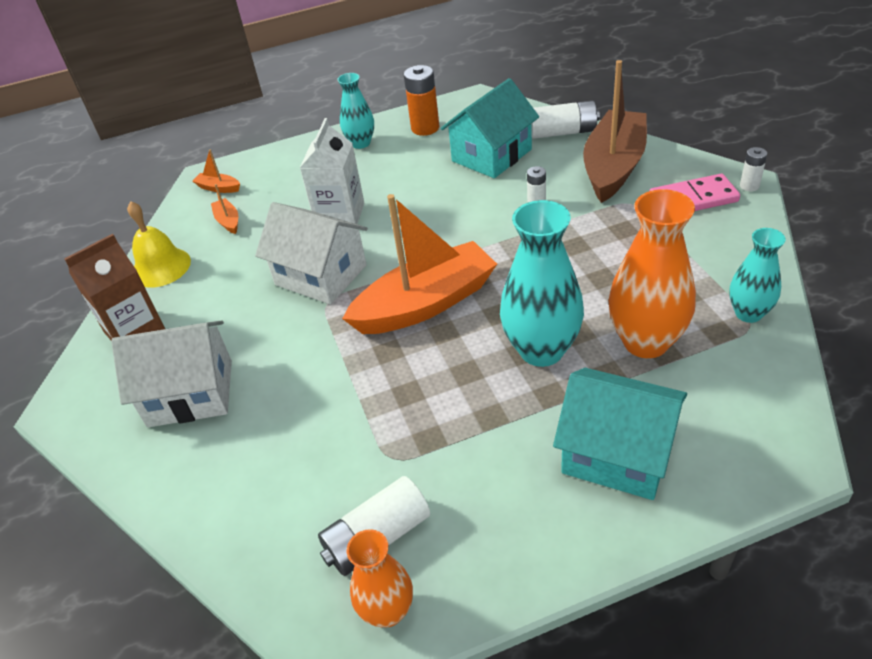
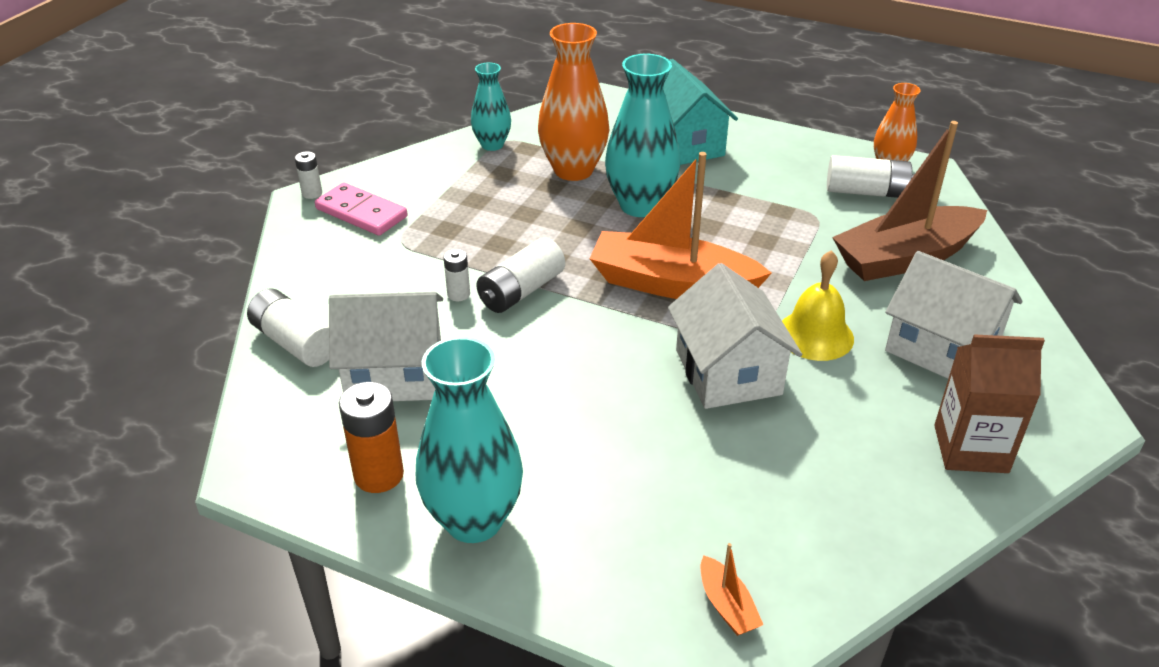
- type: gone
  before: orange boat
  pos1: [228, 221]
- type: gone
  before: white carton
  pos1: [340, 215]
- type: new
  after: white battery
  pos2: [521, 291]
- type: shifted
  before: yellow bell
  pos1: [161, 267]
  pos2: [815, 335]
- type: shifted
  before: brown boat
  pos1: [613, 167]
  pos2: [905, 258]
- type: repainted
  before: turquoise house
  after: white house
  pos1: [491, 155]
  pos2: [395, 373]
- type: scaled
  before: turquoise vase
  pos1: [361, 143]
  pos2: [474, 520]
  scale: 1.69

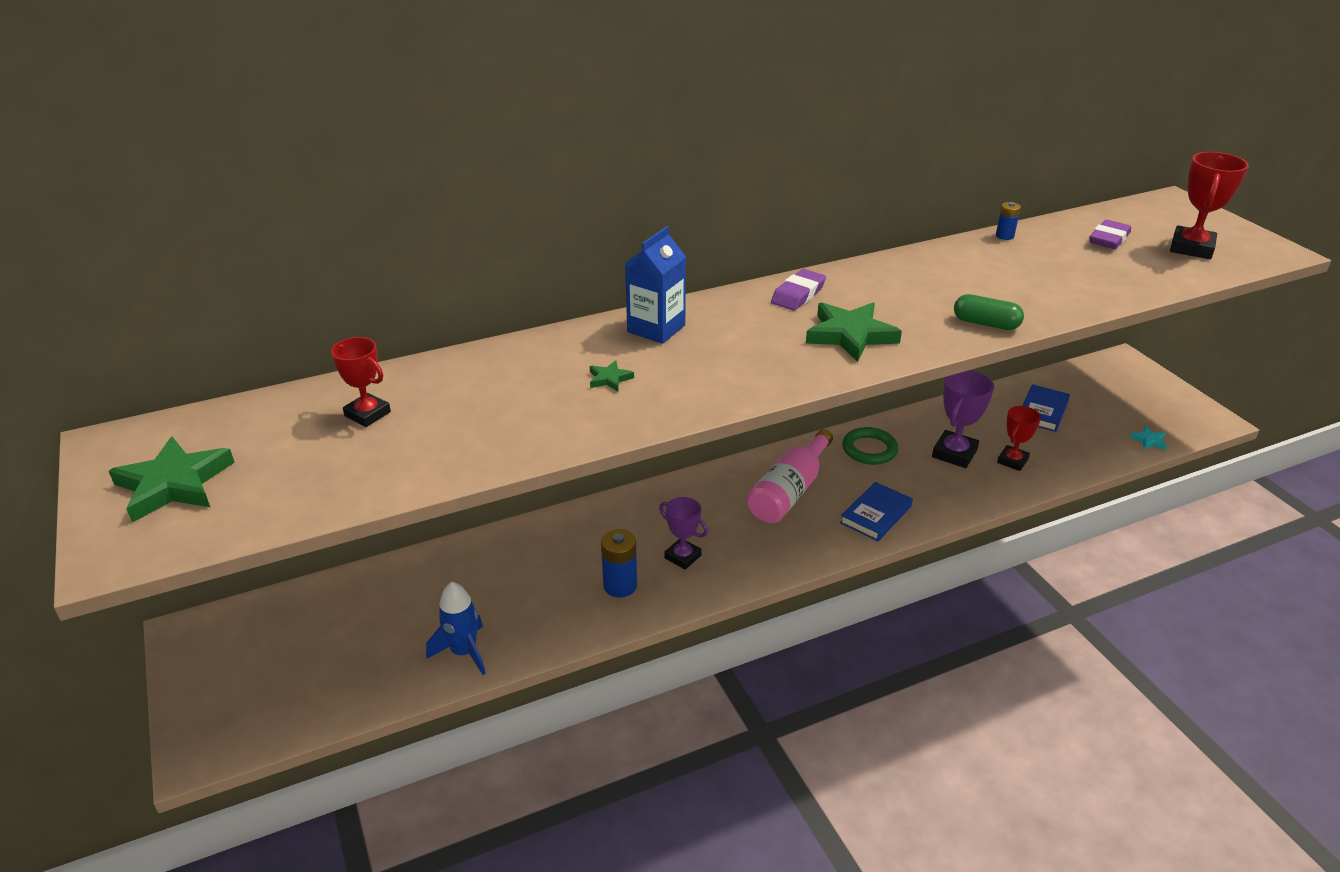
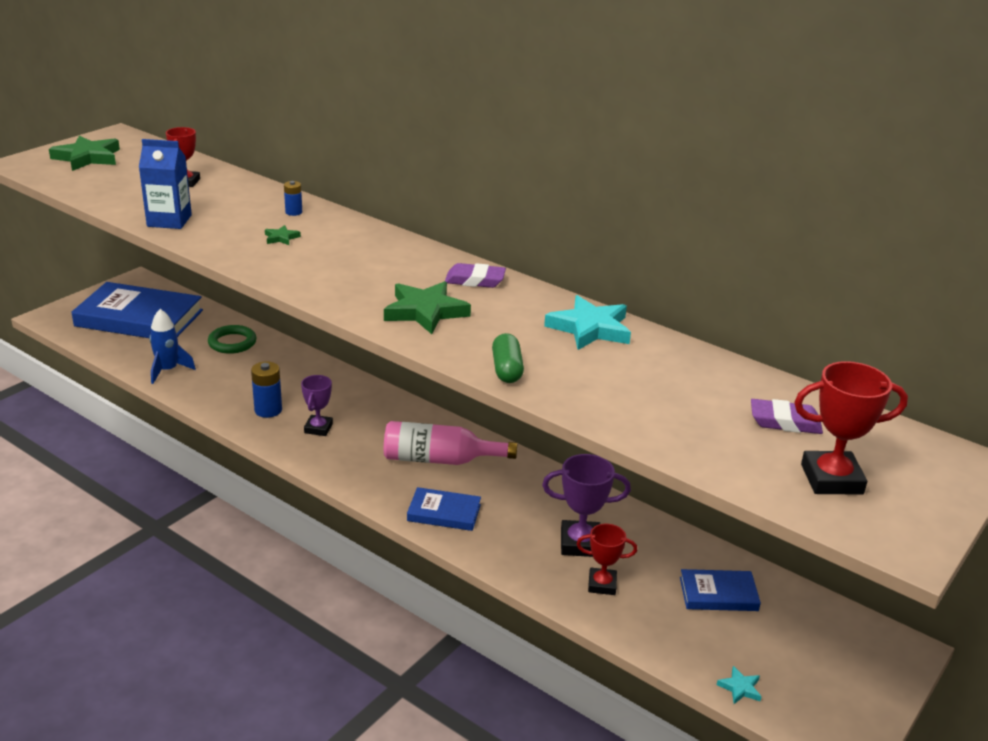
- type: new
  after: blue book
  pos2: [139, 318]
- type: new
  after: turquoise star
  pos2: [590, 328]
- type: shifted
  before: blue carton
  pos1: [656, 329]
  pos2: [169, 221]
- type: shifted
  before: green ring
  pos1: [869, 449]
  pos2: [232, 343]
- type: shifted
  before: blue battery
  pos1: [1004, 236]
  pos2: [293, 212]

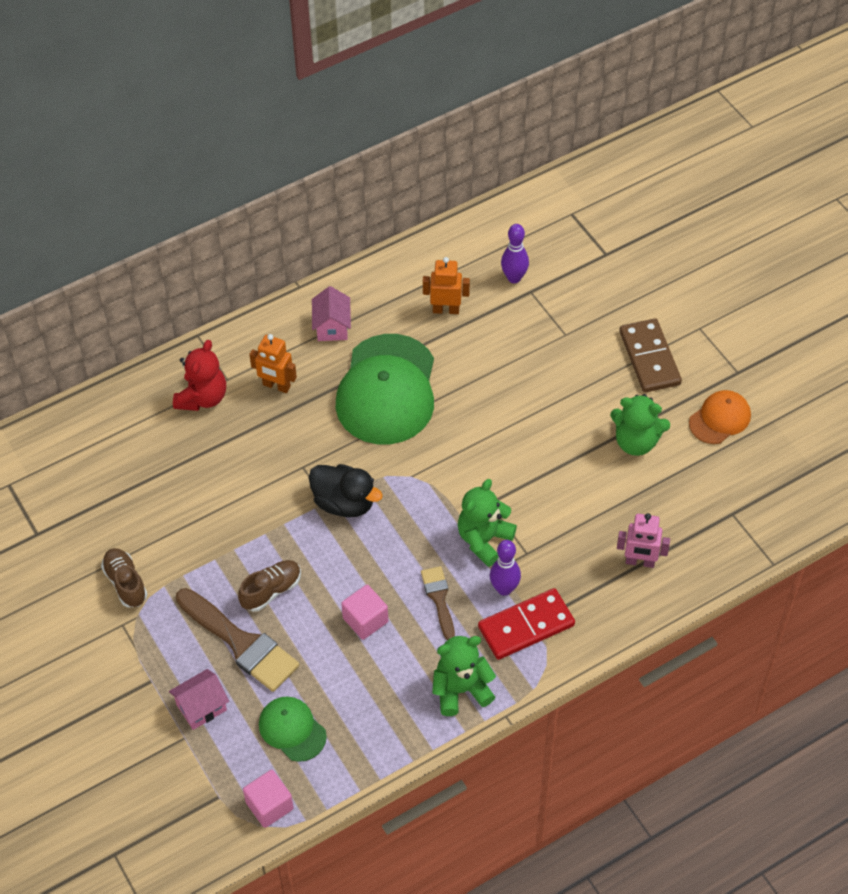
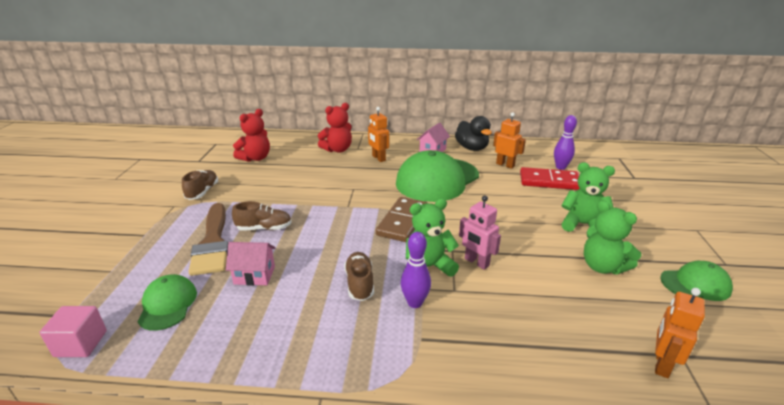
- type: gone
  before: pink cube
  pos1: [365, 620]
- type: new
  after: red teddy bear
  pos2: [255, 158]
- type: new
  after: orange robot
  pos2: [661, 364]
- type: shifted
  before: pink house
  pos1: [201, 707]
  pos2: [254, 275]
- type: shifted
  before: black duck
  pos1: [344, 503]
  pos2: [472, 148]
- type: shifted
  before: green teddy bear
  pos1: [461, 690]
  pos2: [582, 224]
- type: shifted
  before: red domino
  pos1: [526, 626]
  pos2: [549, 181]
- type: shifted
  before: pink robot
  pos1: [640, 562]
  pos2: [476, 262]
- type: shifted
  before: brown domino
  pos1: [649, 358]
  pos2: [403, 221]
- type: swapped
  before: brown brush
  after: brown shoe
  pos1: [439, 598]
  pos2: [359, 283]
- type: repainted
  before: orange cap
  after: green cap
  pos1: [720, 419]
  pos2: [695, 284]

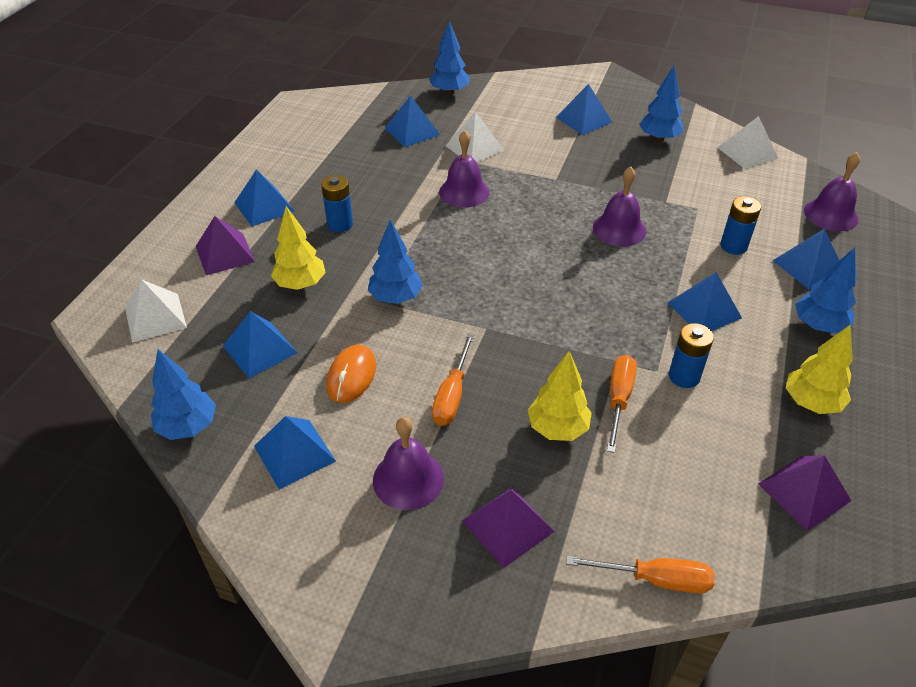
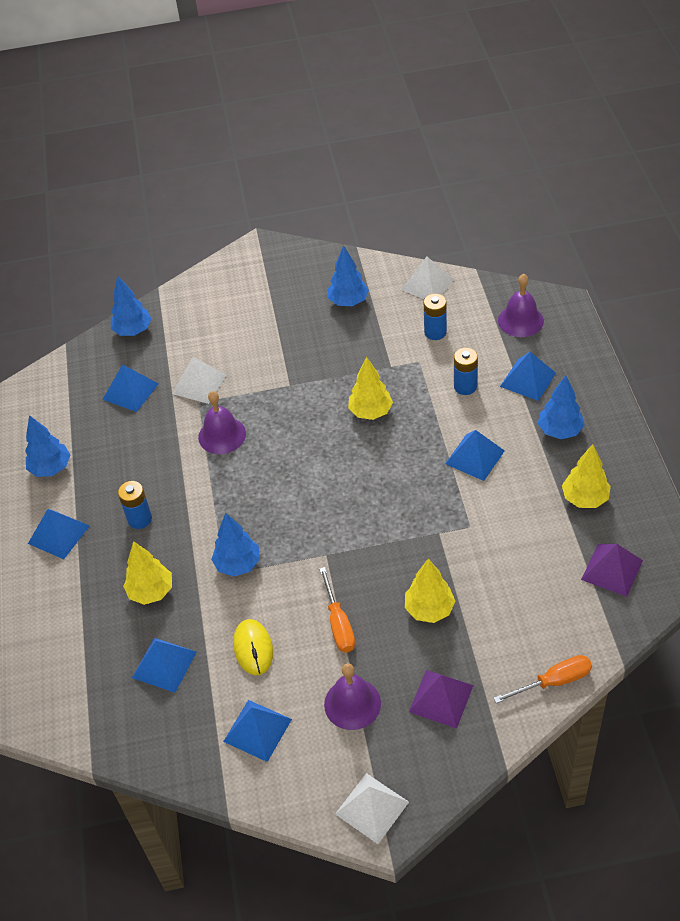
- type: gone
  before: purple pyramid
  pos1: [224, 254]
- type: gone
  before: blue pyramid
  pos1: [584, 119]
- type: gone
  before: orange screwdriver
  pos1: [618, 399]
- type: shifted
  before: white pyramid
  pos1: [155, 317]
  pos2: [372, 807]
- type: shifted
  before: blue tree
  pos1: [188, 427]
  pos2: [51, 468]
- type: shifted
  before: blue battery
  pos1: [684, 376]
  pos2: [435, 332]
- type: swapped
  before: purple bell
  after: yellow tree
  pos1: [619, 229]
  pos2: [370, 412]
- type: repainted
  before: orange mouse
  after: yellow mouse
  pos1: [351, 376]
  pos2: [253, 648]

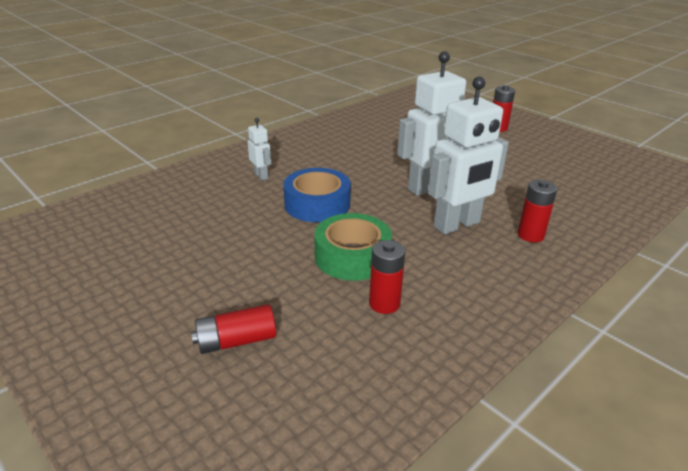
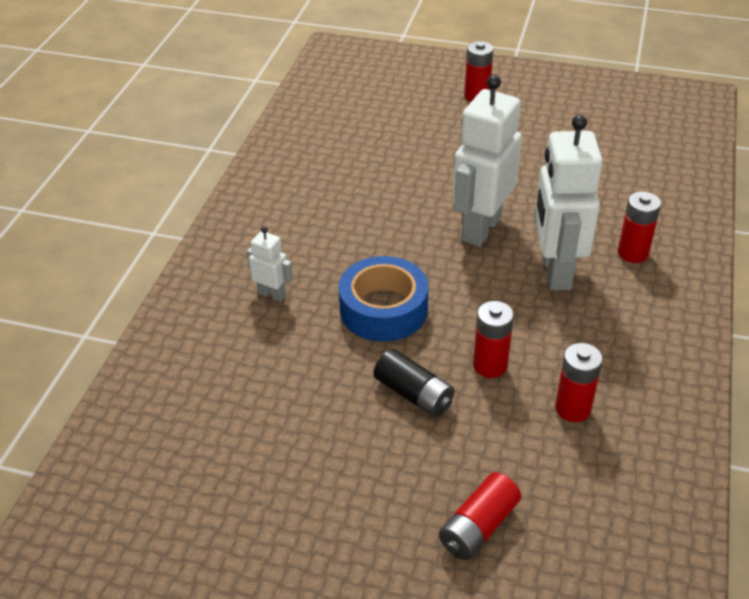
- type: new
  after: black battery
  pos2: [414, 394]
- type: swapped
  before: green tape
  after: red battery
  pos1: [352, 256]
  pos2: [490, 365]
- type: rotated
  before: white robot
  pos1: [457, 225]
  pos2: [555, 271]
  turn: 150

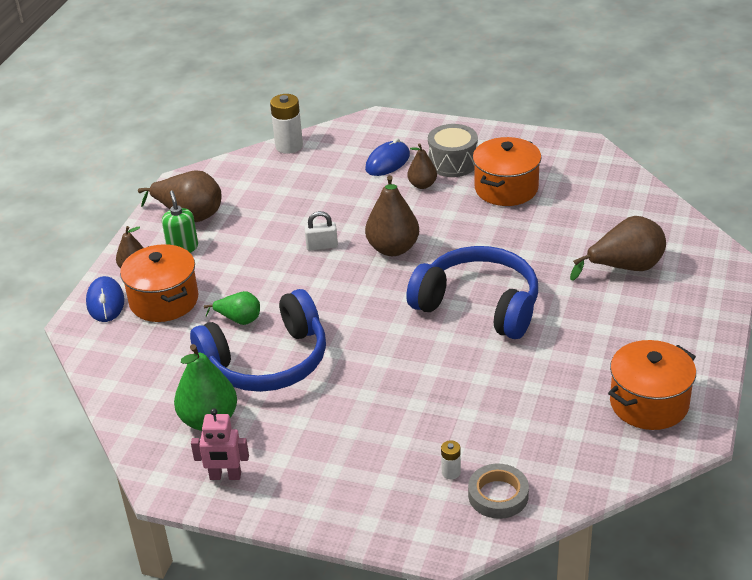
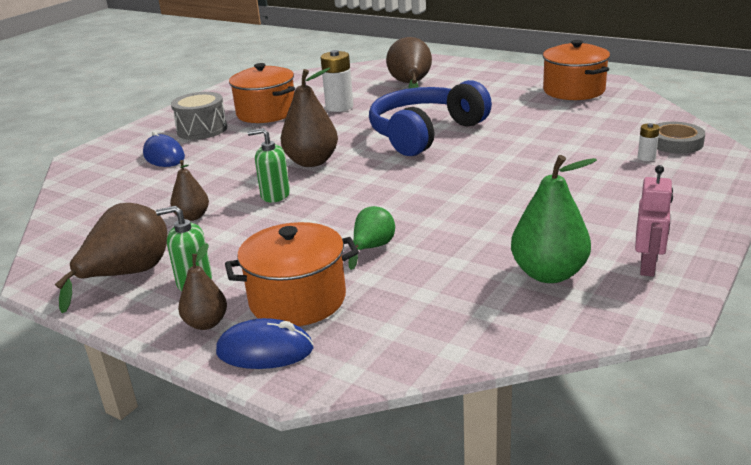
- type: gone
  before: blue headphones
  pos1: [267, 362]
- type: shifted
  before: white battery
  pos1: [289, 146]
  pos2: [339, 107]
- type: shifted
  before: brown pear
  pos1: [422, 185]
  pos2: [192, 217]
- type: swapped
  before: white padlock
  after: green soap dispenser
  pos1: [322, 246]
  pos2: [275, 195]

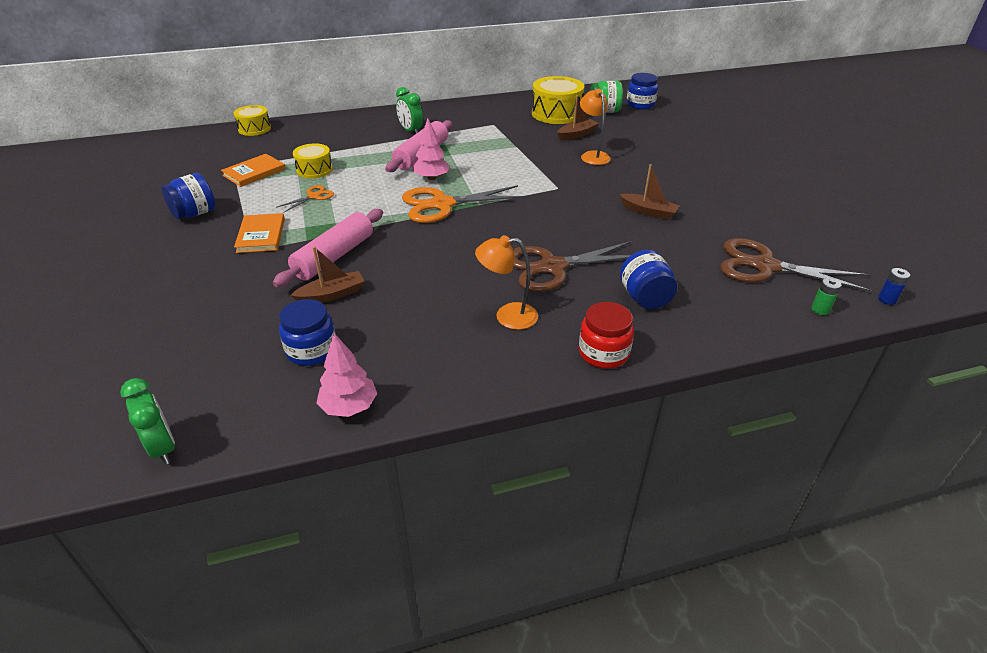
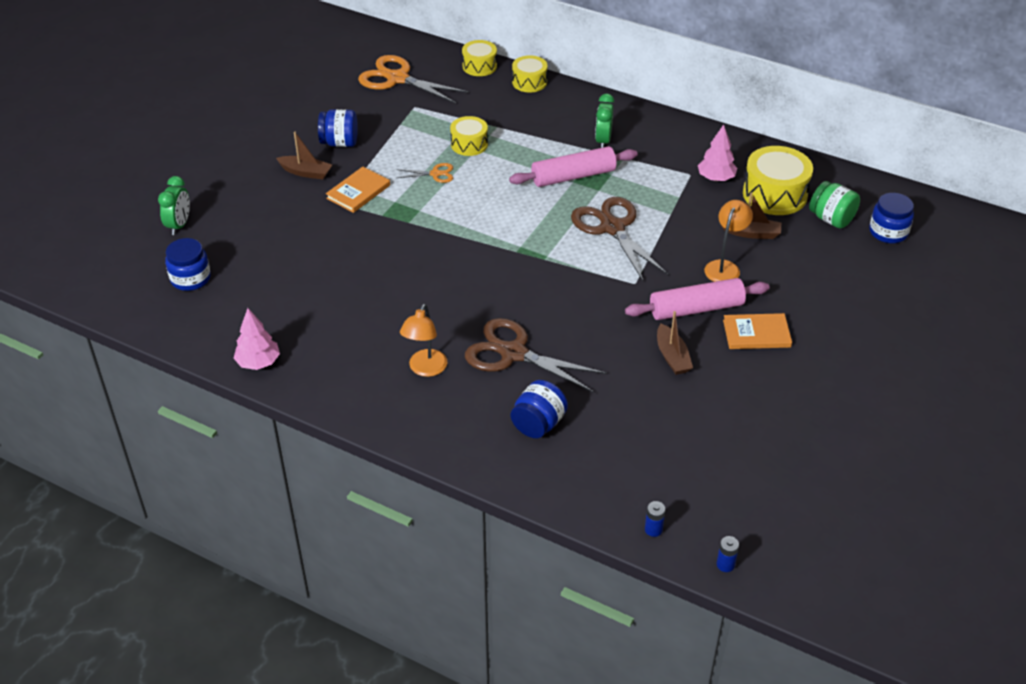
- type: gone
  before: red jar
  pos1: [603, 353]
- type: new
  after: yellow drum
  pos2: [529, 82]
- type: shifted
  before: green clock
  pos1: [163, 447]
  pos2: [179, 225]
- type: shifted
  before: orange book
  pos1: [254, 172]
  pos2: [756, 334]
- type: shifted
  before: pink rolling pin
  pos1: [334, 257]
  pos2: [696, 309]
- type: shifted
  before: blue jar
  pos1: [311, 350]
  pos2: [190, 278]
- type: shifted
  before: brown boat
  pos1: [332, 295]
  pos2: [306, 172]
- type: shifted
  before: orange scissors
  pos1: [442, 205]
  pos2: [397, 79]
- type: shifted
  before: pink tree
  pos1: [431, 178]
  pos2: [716, 178]
- type: shifted
  before: brown scissors
  pos1: [765, 266]
  pos2: [612, 228]
- type: repainted
  before: green battery
  after: blue battery
  pos1: [820, 310]
  pos2: [653, 529]
- type: rotated
  before: orange lamp
  pos1: [507, 316]
  pos2: [425, 369]
  turn: -120

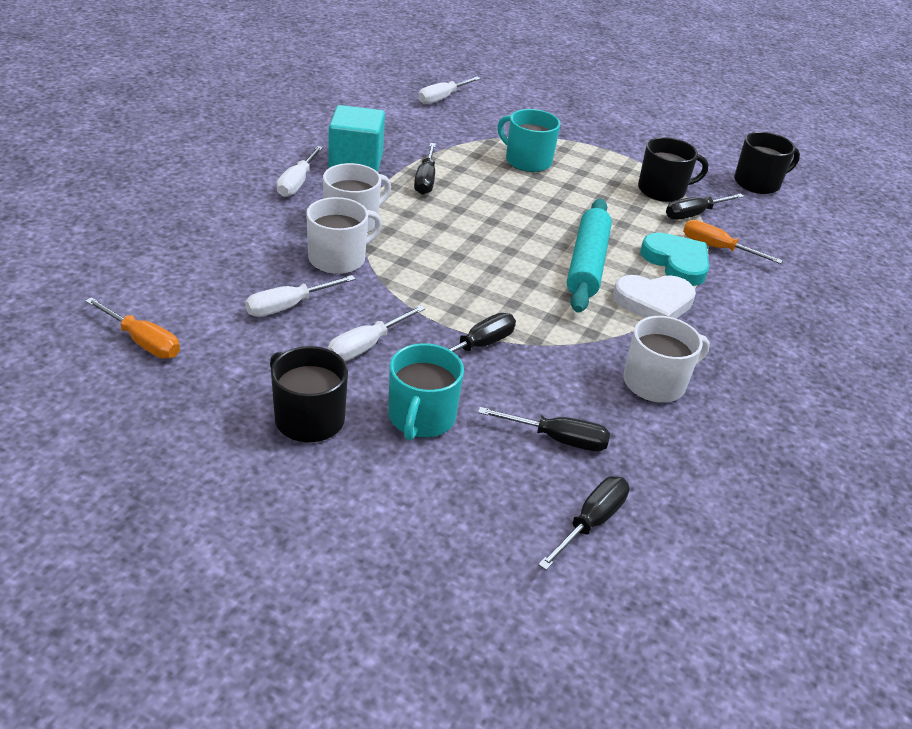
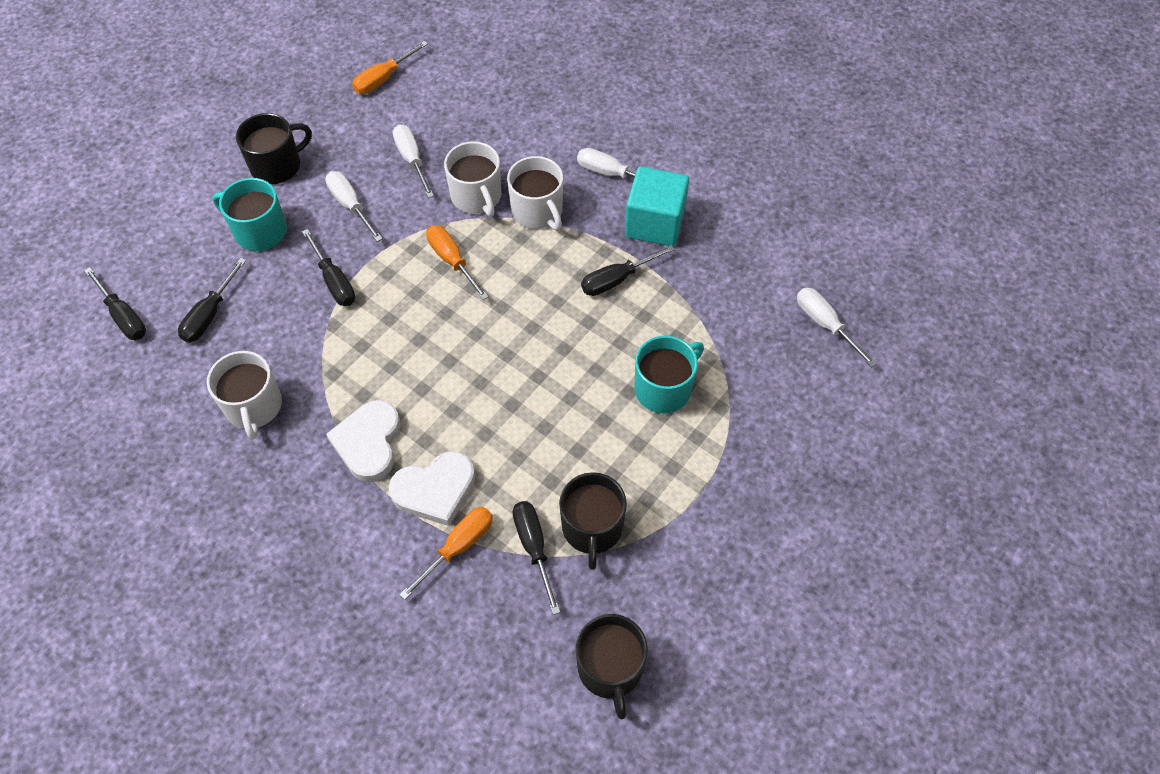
- type: gone
  before: turquoise rolling pin
  pos1: [587, 264]
- type: new
  after: orange screwdriver
  pos2: [452, 260]
- type: repainted
  before: turquoise heart
  after: white heart
  pos1: [676, 262]
  pos2: [435, 490]
- type: rotated
  before: black screwdriver
  pos1: [425, 180]
  pos2: [616, 280]
  turn: -45

